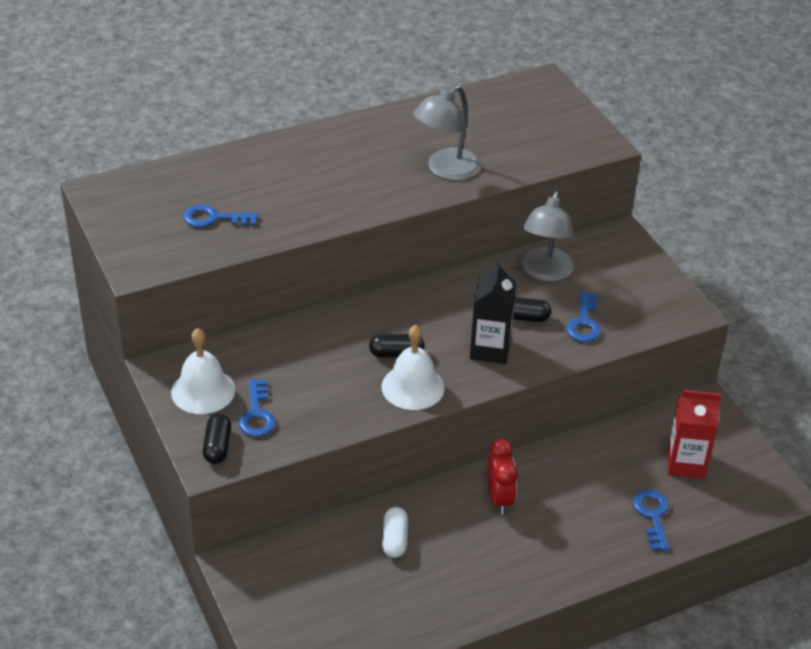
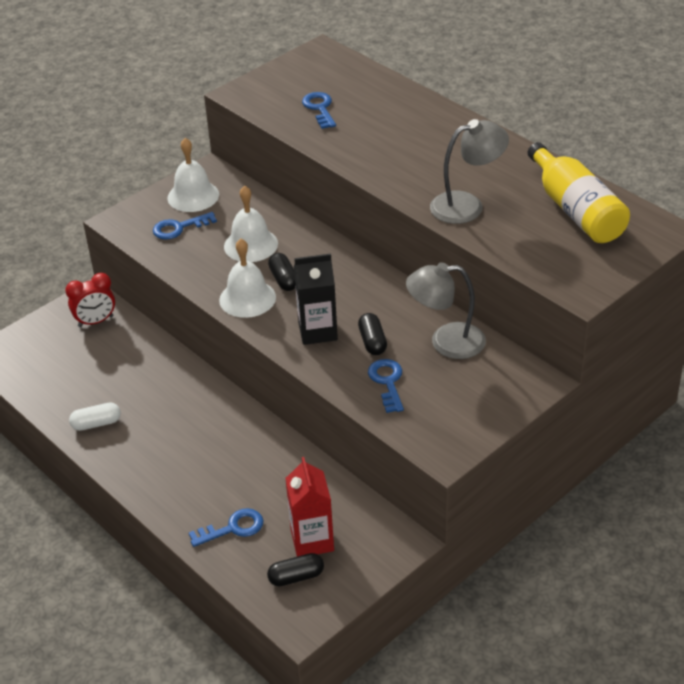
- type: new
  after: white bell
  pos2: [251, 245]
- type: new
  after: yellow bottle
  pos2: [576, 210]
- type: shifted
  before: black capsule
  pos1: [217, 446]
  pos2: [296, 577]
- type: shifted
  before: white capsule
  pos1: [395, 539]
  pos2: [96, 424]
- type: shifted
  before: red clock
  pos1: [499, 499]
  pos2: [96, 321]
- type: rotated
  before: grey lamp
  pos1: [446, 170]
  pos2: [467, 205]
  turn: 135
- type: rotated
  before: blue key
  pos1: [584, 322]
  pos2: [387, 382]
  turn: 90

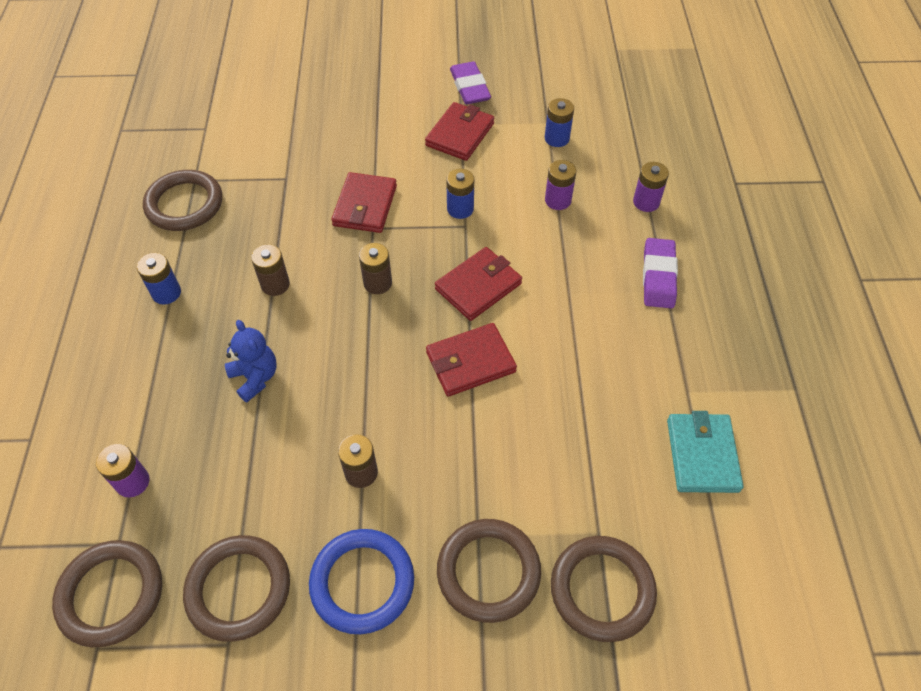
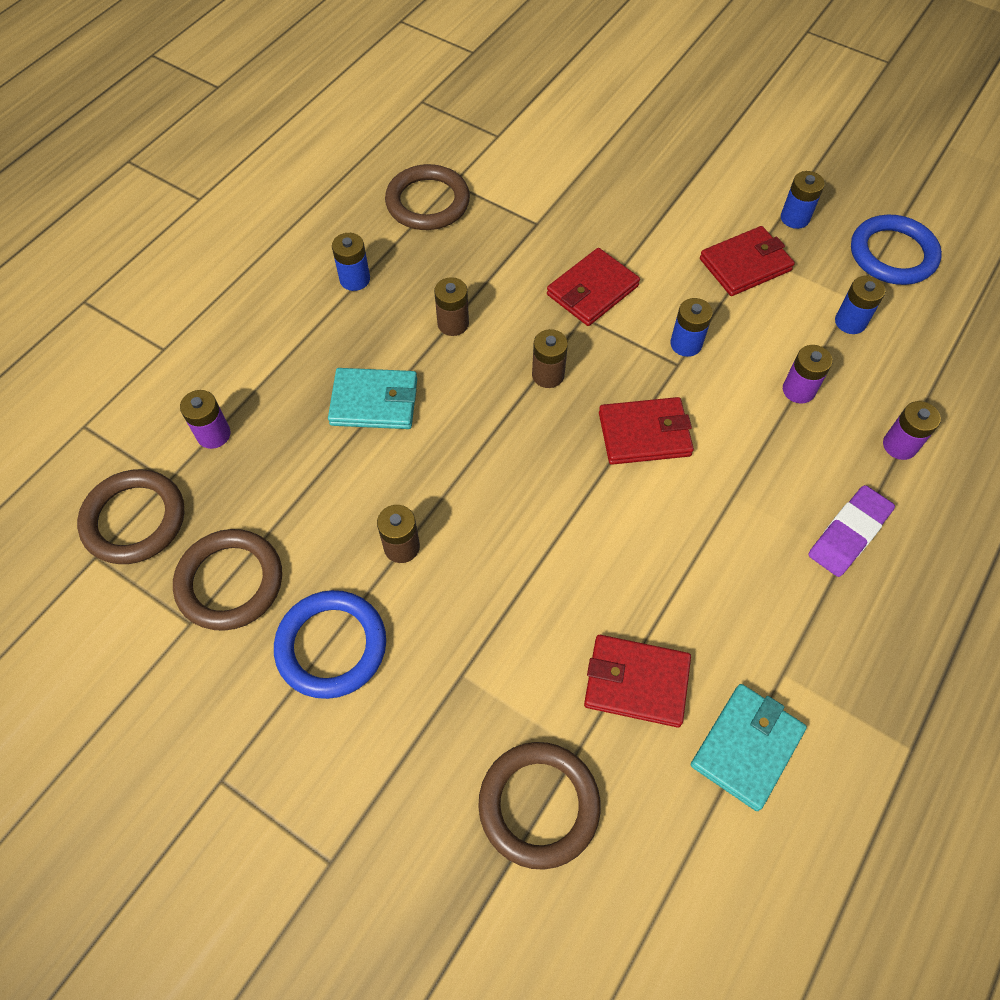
- type: gone
  before: brown ring
  pos1: [488, 572]
- type: new
  after: blue ring
  pos2: [892, 254]
- type: shifted
  before: red wallet
  pos1: [470, 362]
  pos2: [636, 682]
- type: swapped
  before: blue teddy bear
  after: turquoise wallet
  pos1: [255, 377]
  pos2: [374, 402]
- type: swapped
  before: purple eraser
  after: blue battery
  pos1: [469, 87]
  pos2: [795, 218]

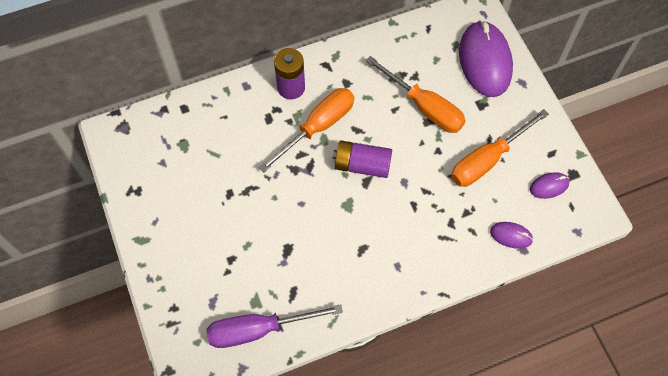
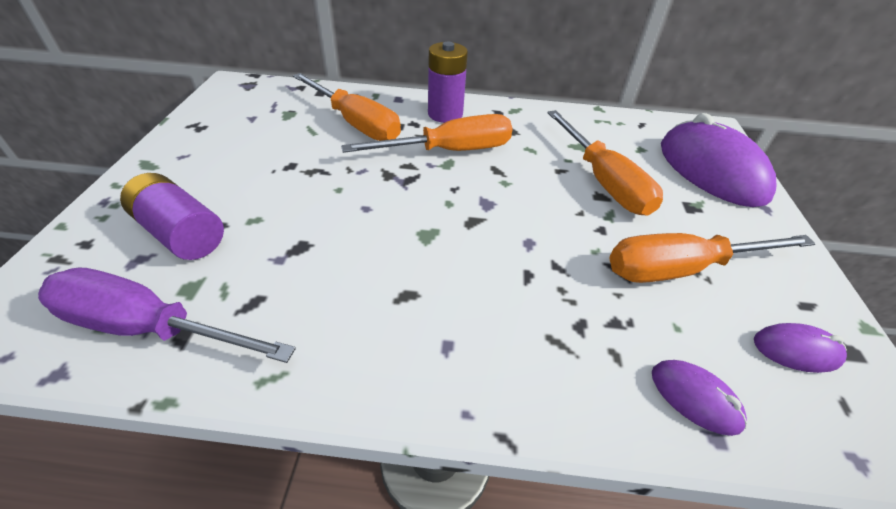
- type: new
  after: orange screwdriver
  pos2: [356, 123]
- type: shifted
  before: purple battery
  pos1: [362, 165]
  pos2: [181, 233]
- type: rotated
  before: purple mouse
  pos1: [485, 61]
  pos2: [711, 170]
  turn: -45

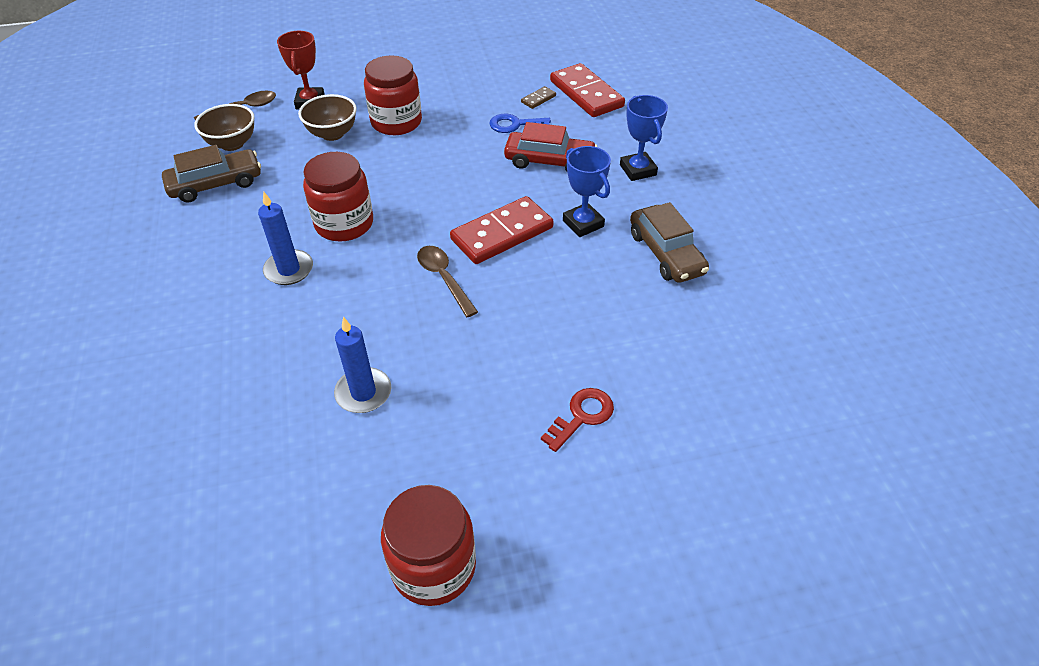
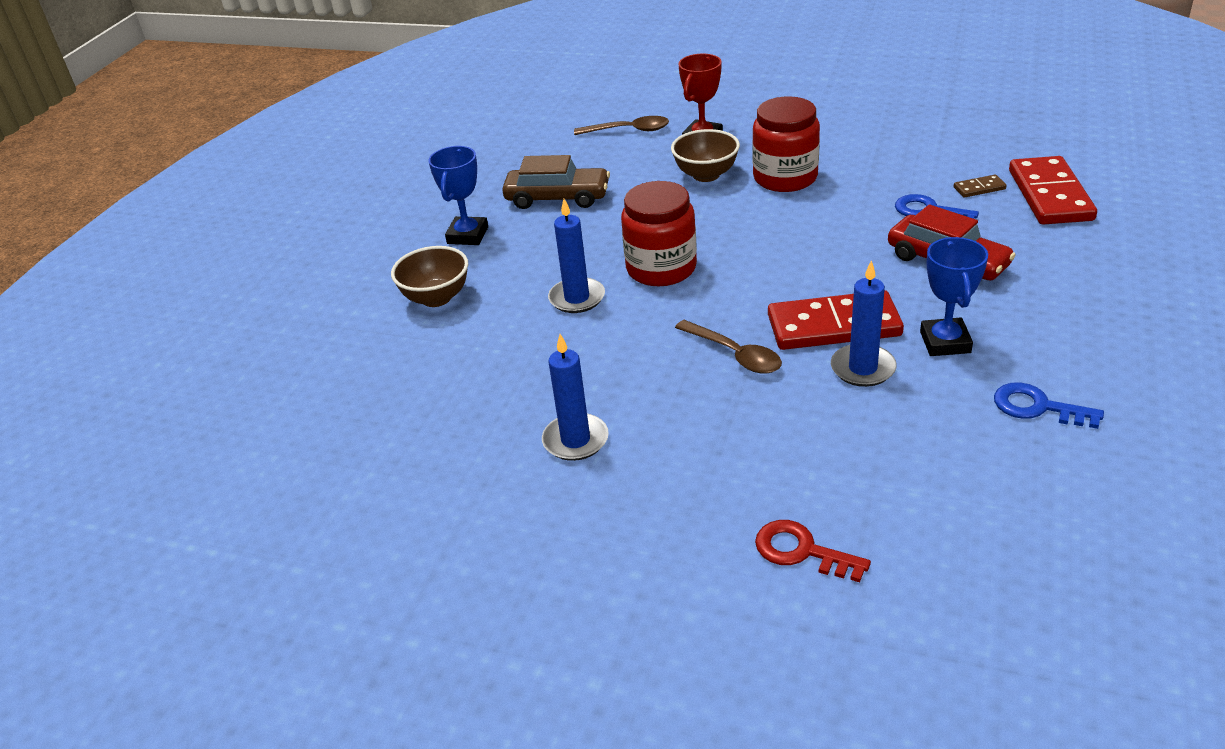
- type: gone
  before: red jar
  pos1: [433, 566]
- type: new
  after: blue candle
  pos2: [863, 368]
- type: shifted
  before: brown bowl
  pos1: [232, 144]
  pos2: [436, 298]
- type: shifted
  before: blue trophy
  pos1: [638, 170]
  pos2: [467, 235]
- type: swapped
  before: brown car
  after: blue key
  pos1: [666, 253]
  pos2: [1037, 407]
- type: rotated
  before: brown spoon
  pos1: [444, 279]
  pos2: [734, 354]
  turn: 135
- type: rotated
  before: red key
  pos1: [582, 416]
  pos2: [801, 551]
  turn: -135

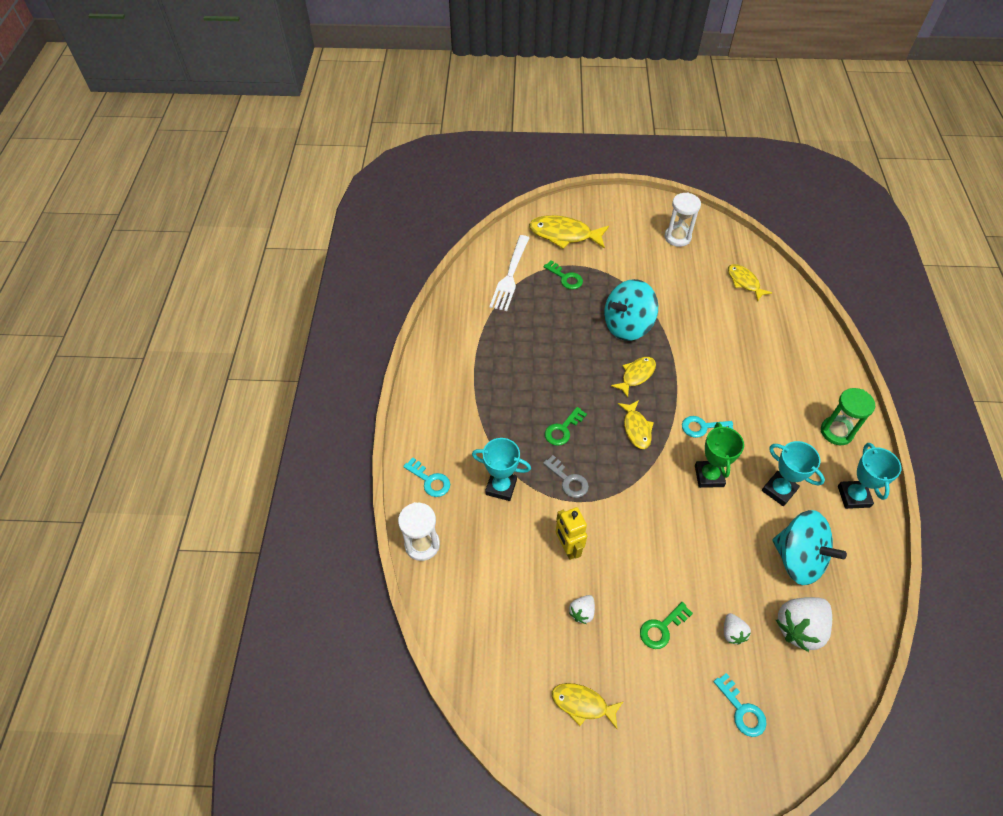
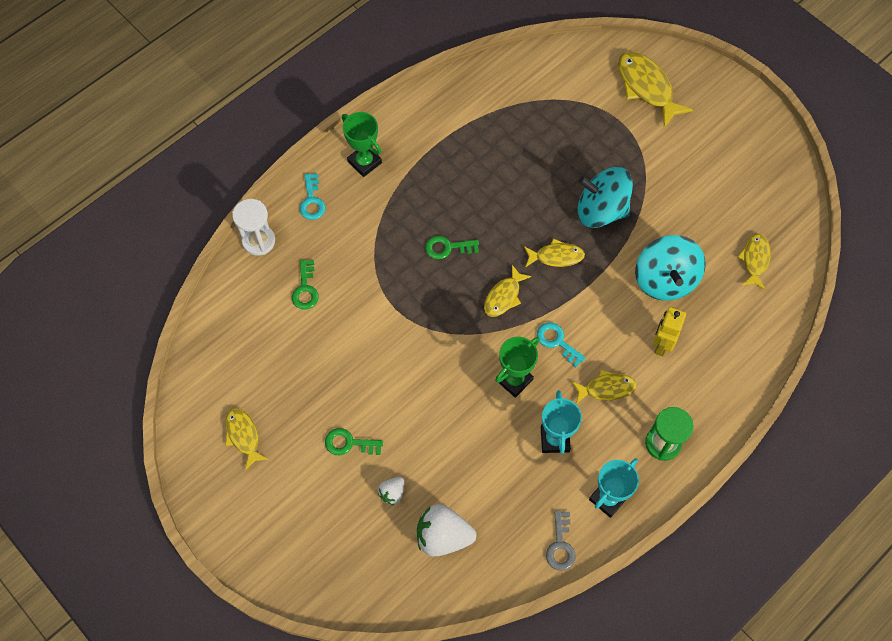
- type: gone
  before: turquoise trophy
  pos1: [501, 487]
- type: gone
  before: white fork
  pos1: [510, 276]
- type: gone
  before: white strawberry
  pos1: [582, 612]
- type: gone
  before: white hourglass
  pos1: [677, 237]
- type: gone
  before: turquoise key
  pos1: [742, 710]
- type: new
  after: green trophy
  pos2: [364, 162]
- type: new
  after: yellow fish
  pos2: [606, 388]
- type: shifted
  before: green key
  pos1: [565, 278]
  pos2: [305, 289]
- type: shifted
  before: grey key
  pos1: [568, 480]
  pos2: [560, 545]
- type: shifted
  before: yellow robot
  pos1: [568, 548]
  pos2: [661, 344]
- type: shifted
  before: turquoise spinning top
  pos1: [798, 558]
  pos2: [665, 280]

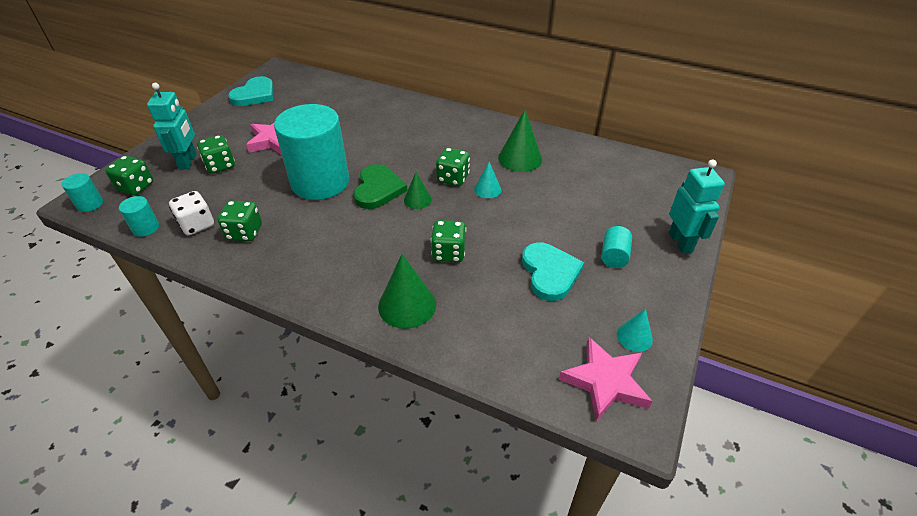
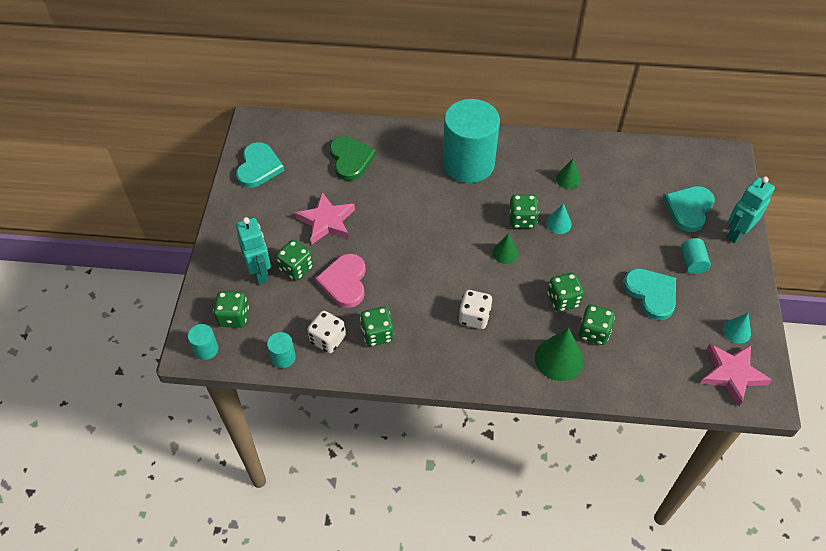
- type: new
  after: pink heart
  pos2: [344, 282]
- type: new
  after: white dice
  pos2: [474, 317]
- type: new
  after: green dice
  pos2: [593, 332]
- type: new
  after: turquoise heart
  pos2: [689, 209]
- type: shifted
  before: turquoise cylinder
  pos1: [320, 182]
  pos2: [468, 163]
- type: shifted
  before: green heart
  pos1: [378, 189]
  pos2: [350, 159]
- type: rotated
  before: turquoise robot
  pos1: [680, 242]
  pos2: [736, 233]
  turn: -105
- type: scaled
  before: green cone
  pos1: [520, 158]
  pos2: [568, 179]
  scale: 0.58

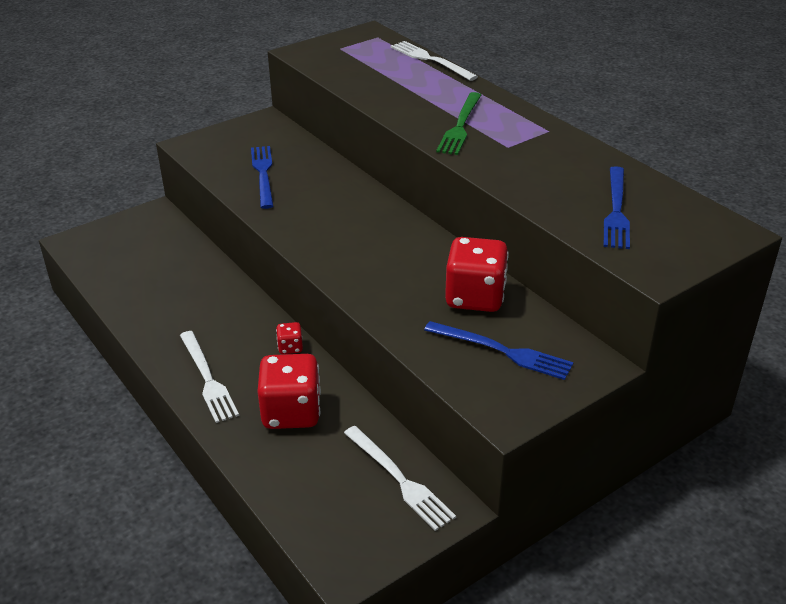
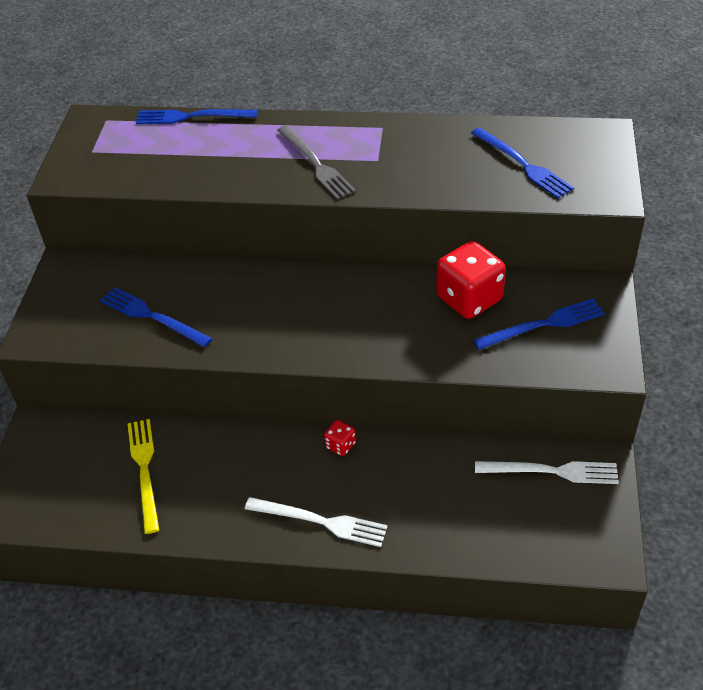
- type: gone
  before: red dice
  pos1: [291, 412]
- type: new
  after: yellow fork
  pos2: [144, 470]
- type: repainted
  before: white fork
  after: blue fork
  pos1: [430, 60]
  pos2: [192, 117]
- type: repainted
  before: green fork
  after: grey fork
  pos1: [460, 126]
  pos2: [316, 164]

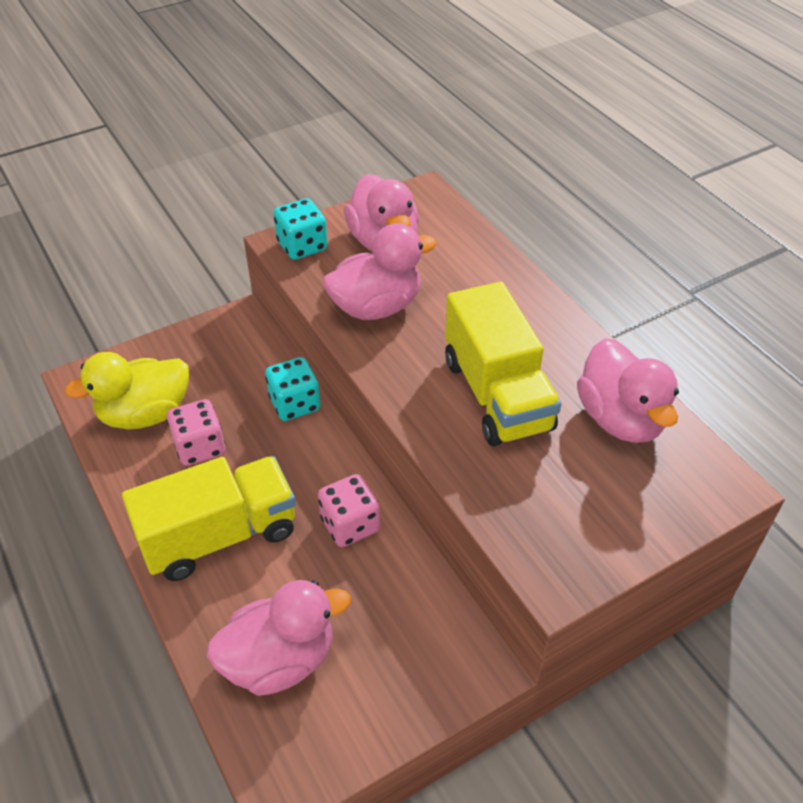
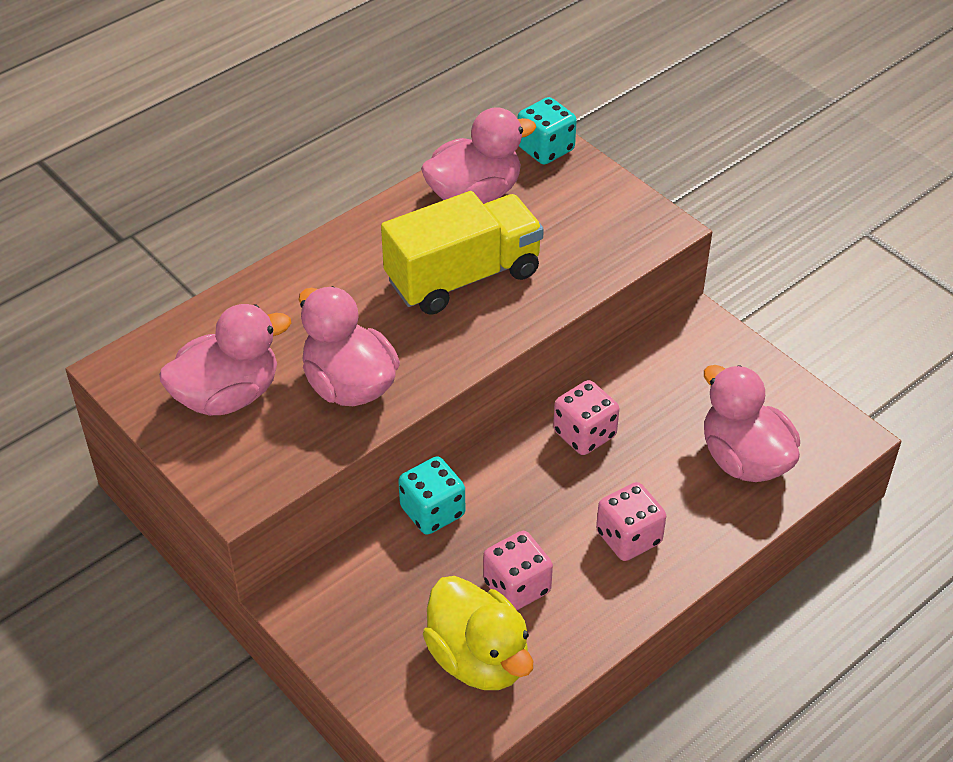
- type: shifted
  before: turquoise dice
  pos1: [302, 246]
  pos2: [545, 149]
- type: swapped
  before: yellow truck
  after: pink dice
  pos1: [219, 535]
  pos2: [628, 537]

